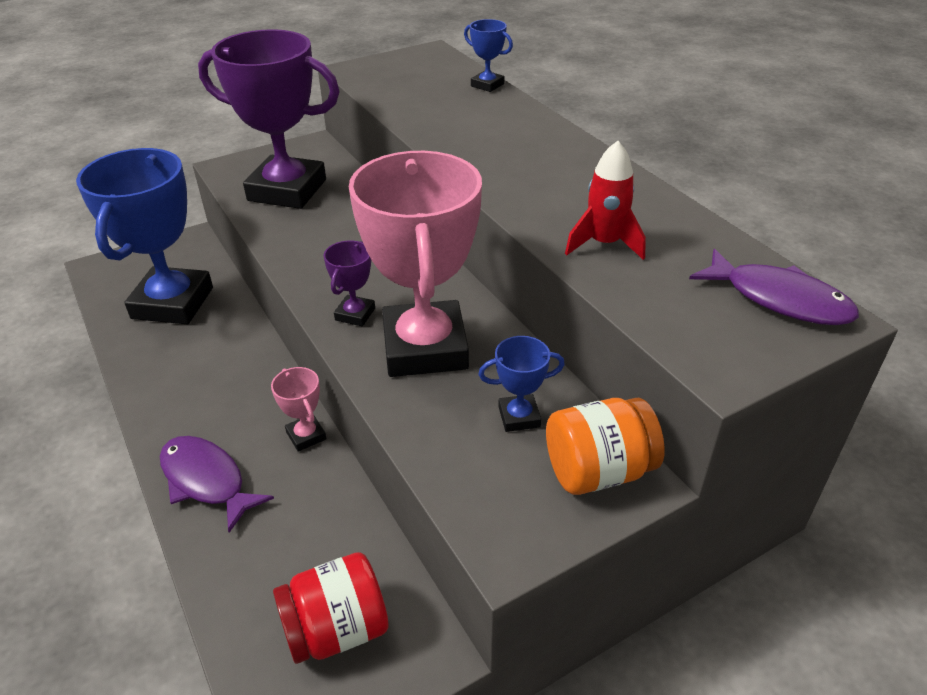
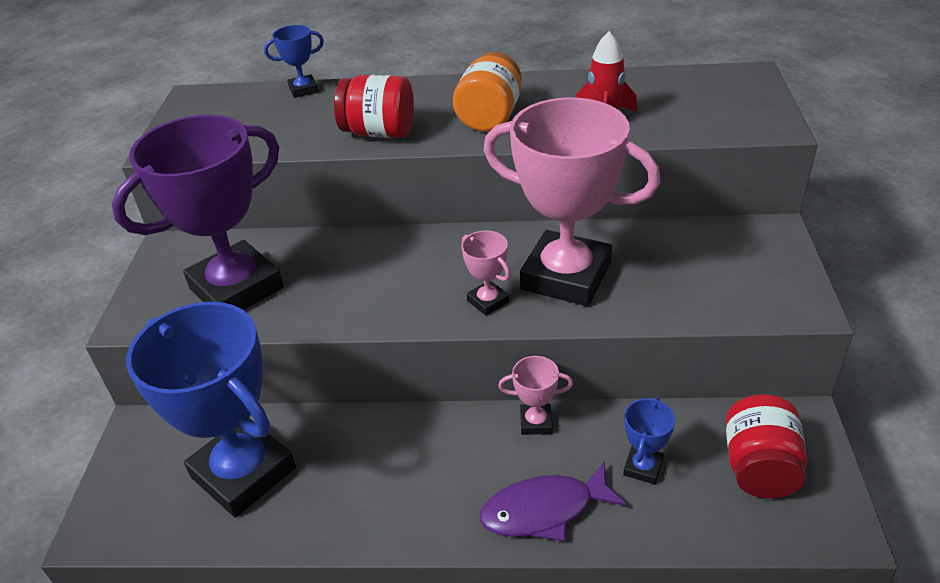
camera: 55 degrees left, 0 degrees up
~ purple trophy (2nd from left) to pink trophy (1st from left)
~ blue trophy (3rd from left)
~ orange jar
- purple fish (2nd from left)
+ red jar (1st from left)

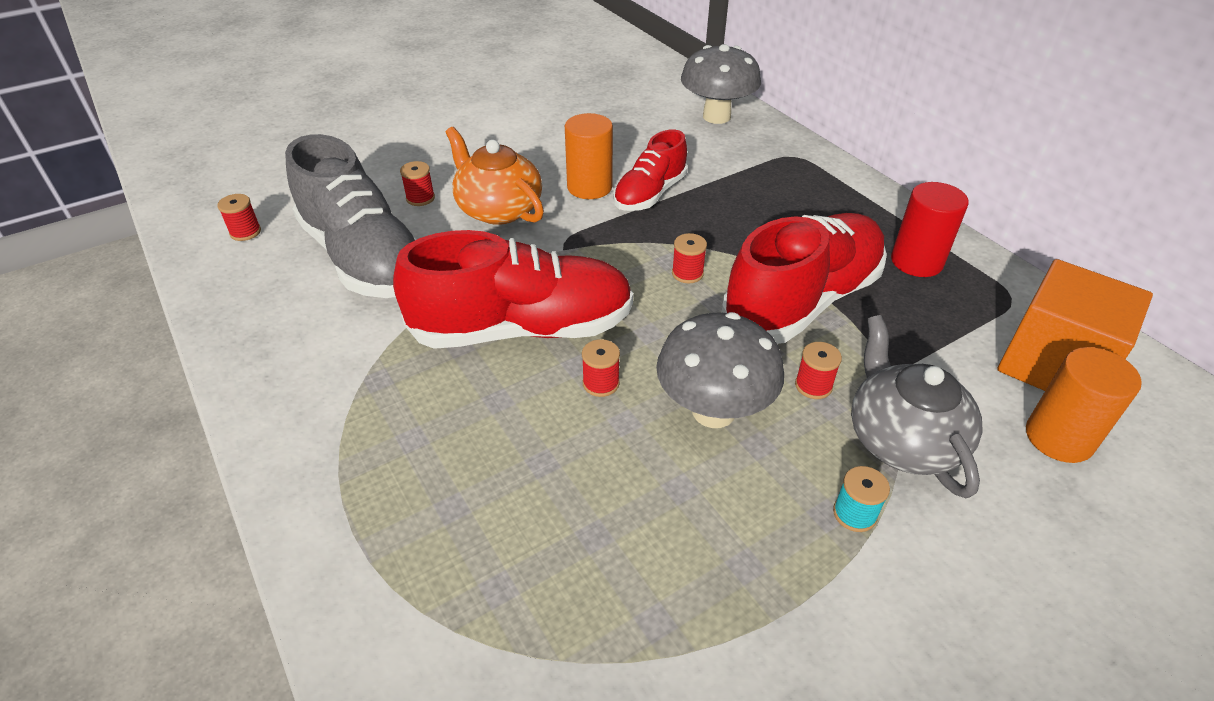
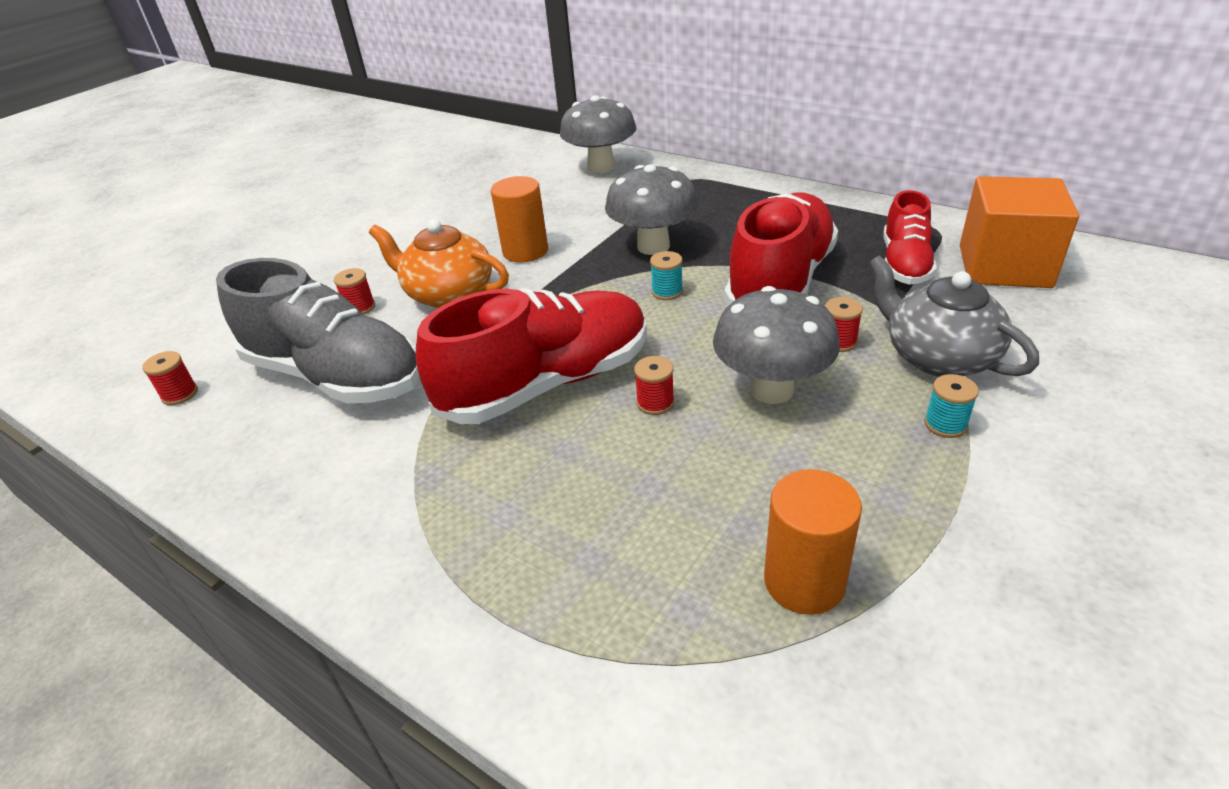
camera: 20 degrees left, 5 degrees down
~ red shoe (2nd from left in the first image) to red shoe (3rd from left)
~ red spool (4th from left) to turquoise spool (1st from left)
- red cylinder
~ orange cylinder (2nd from left)
+ grey mushroom (2nd from left)

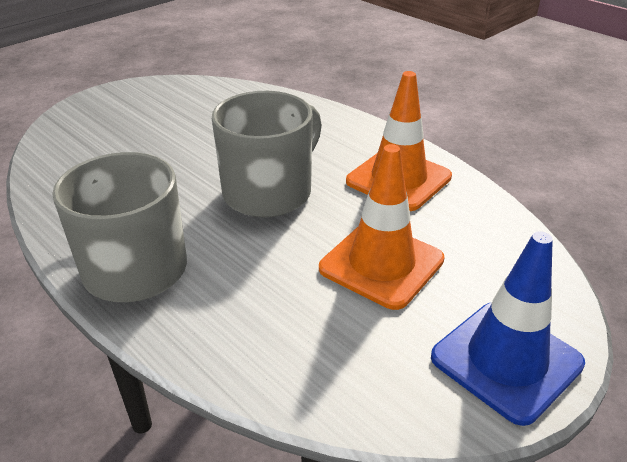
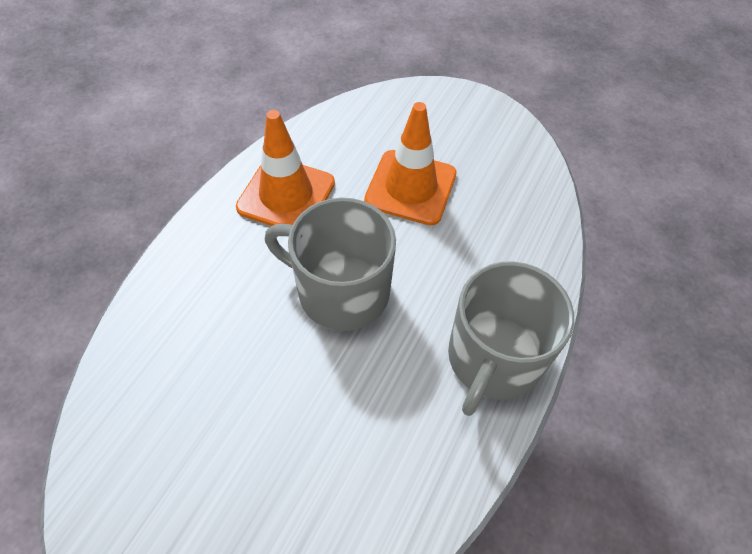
camera: 110 degrees left, 20 degrees up
- blue traffic cone

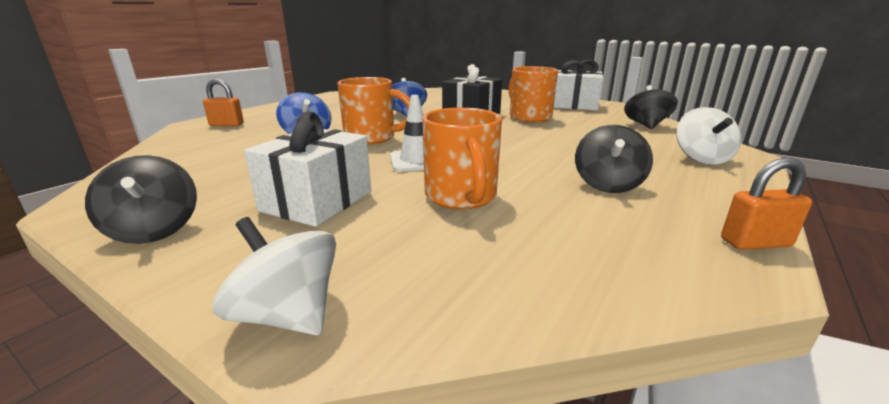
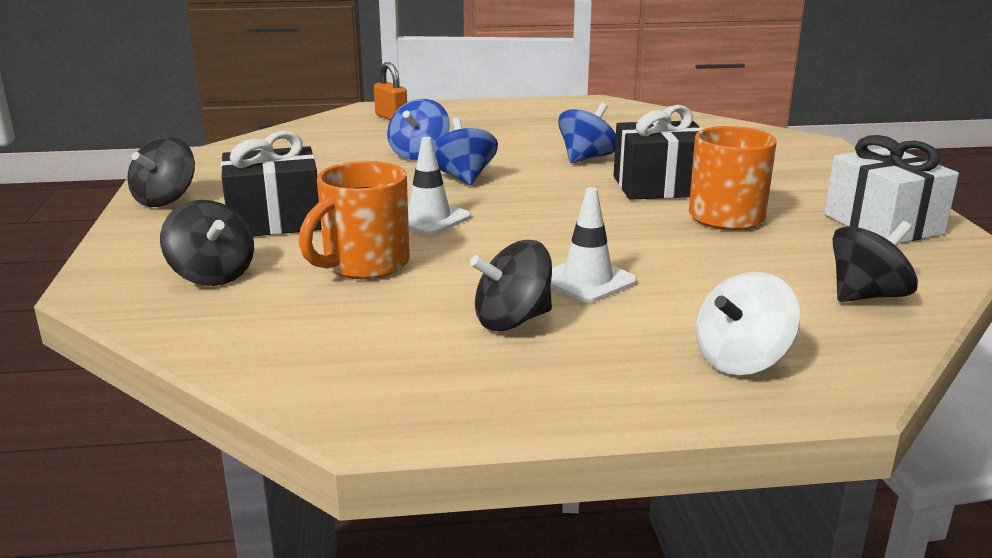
camera: 50 degrees right, 0 degrees up
- white spinning top (1st from left)
~ white gift (1st from left) to black gift (1st from left)
~ orange mug (1st from left) to blue spinning top (2nd from left)
- orange padlock (2nd from left)
+ black spinning top (2nd from left)
+ white traffic cone (2nd from left)

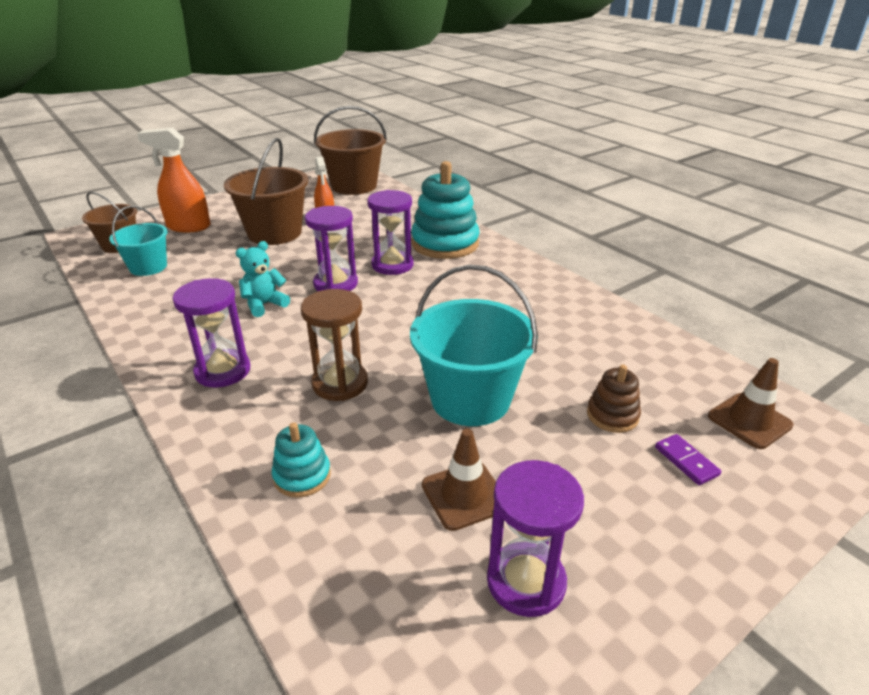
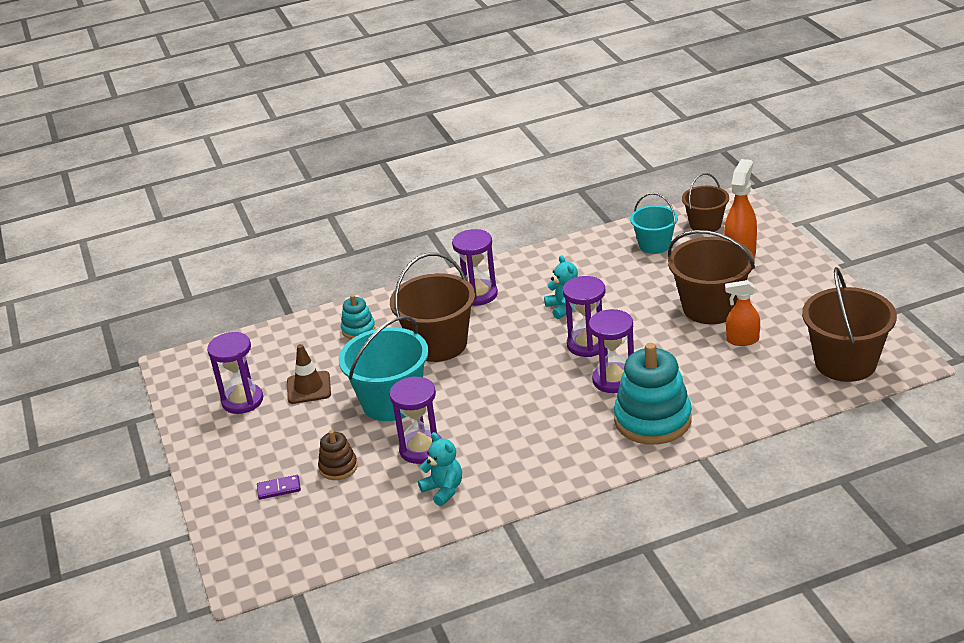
camera: 110 degrees right, 0 degrees up
~ brown hourglass to brown bucket (1st from left)
- brown traffic cone (2nd from left)
+ purple hourglass (2nd from left)
+ turquoise teddy bear (1st from left)

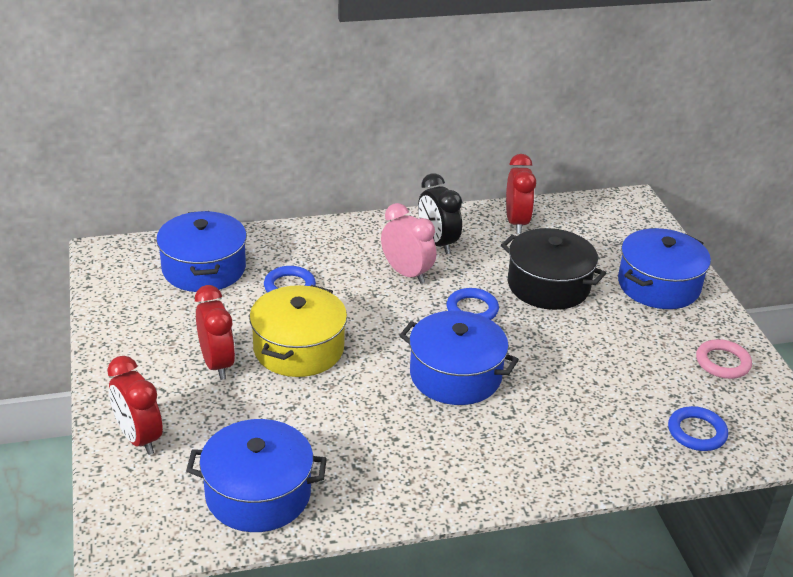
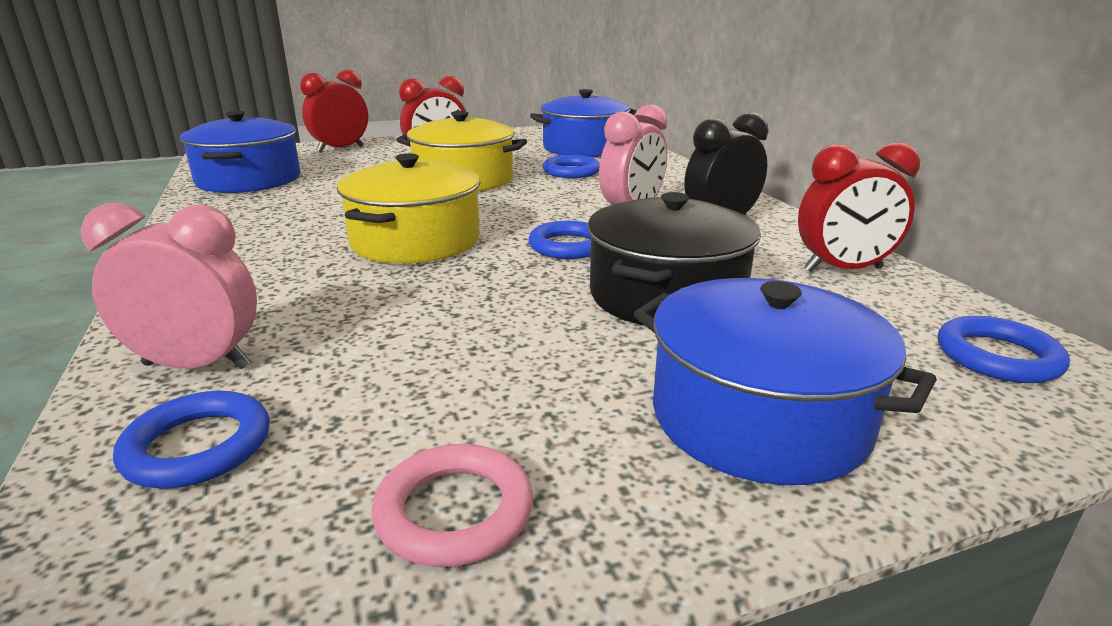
camera: 85 degrees right, 10 degrees down
~ blue pot (3rd from left) to yellow pot (1st from left)
+ pink clock (1st from left)
+ blue ring (4th from left)

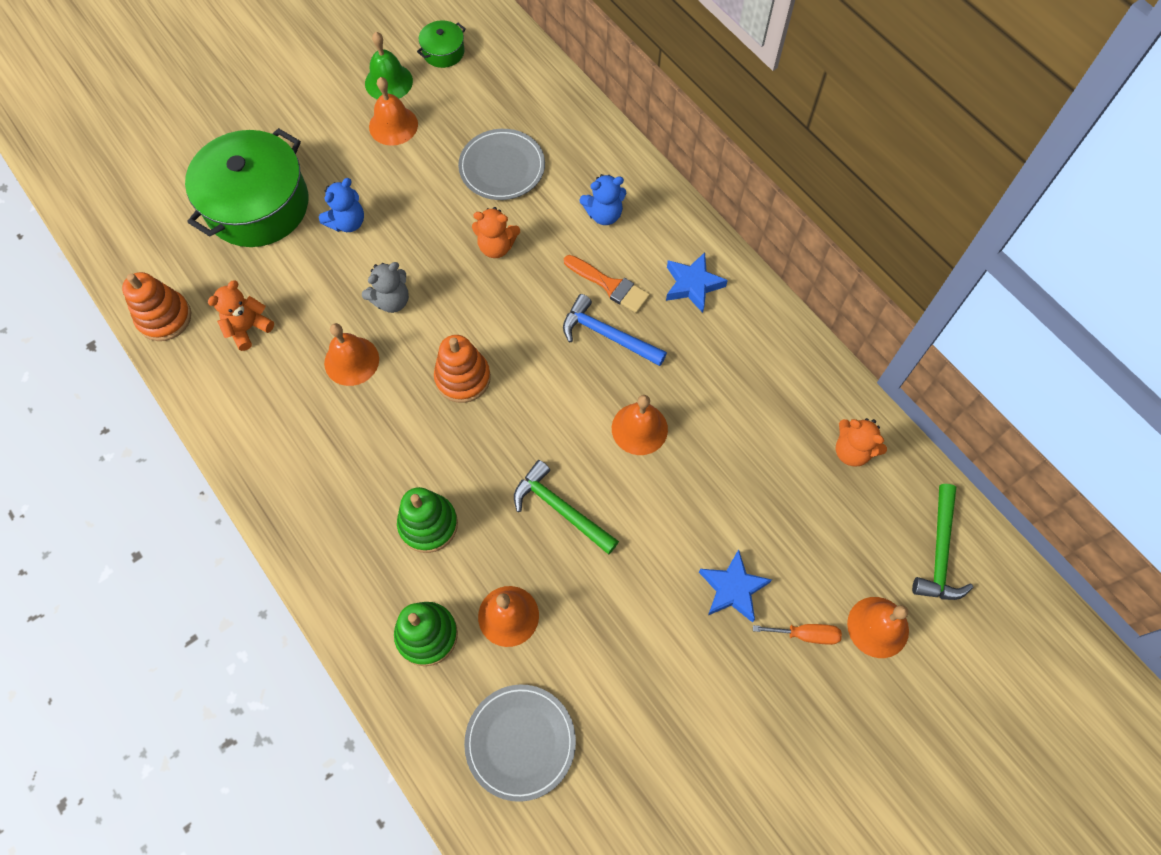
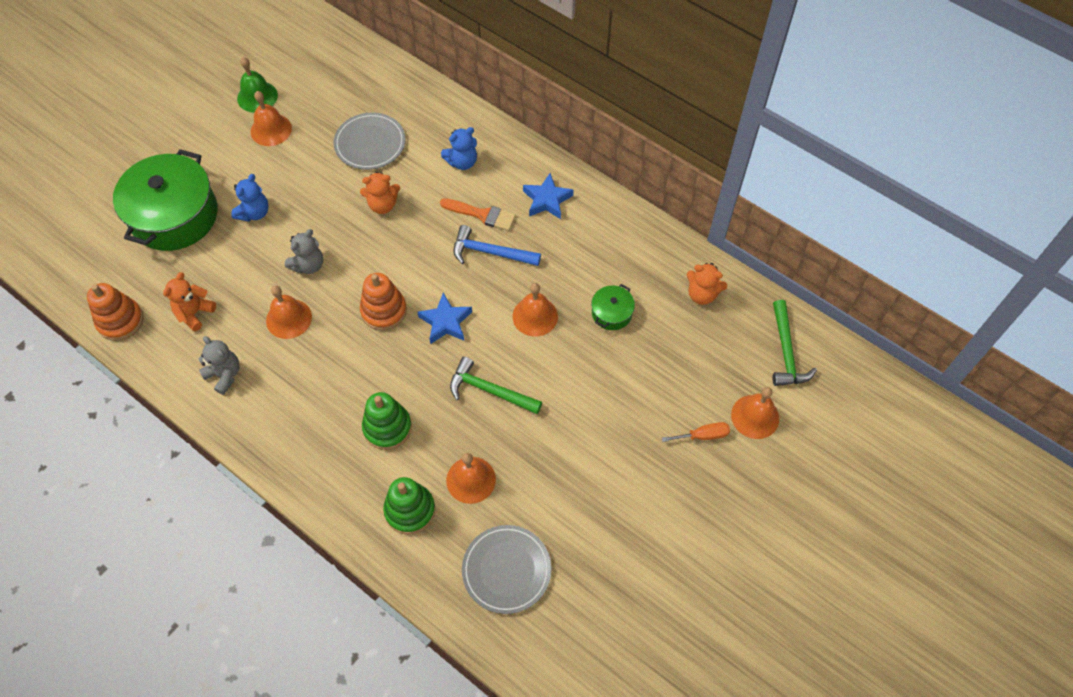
camera: 15 degrees left, 5 degrees down
~ green pot (2nd from left)
~ blue star (2nd from left in the first image) to blue star (1st from left)
+ grey teddy bear (1st from left)

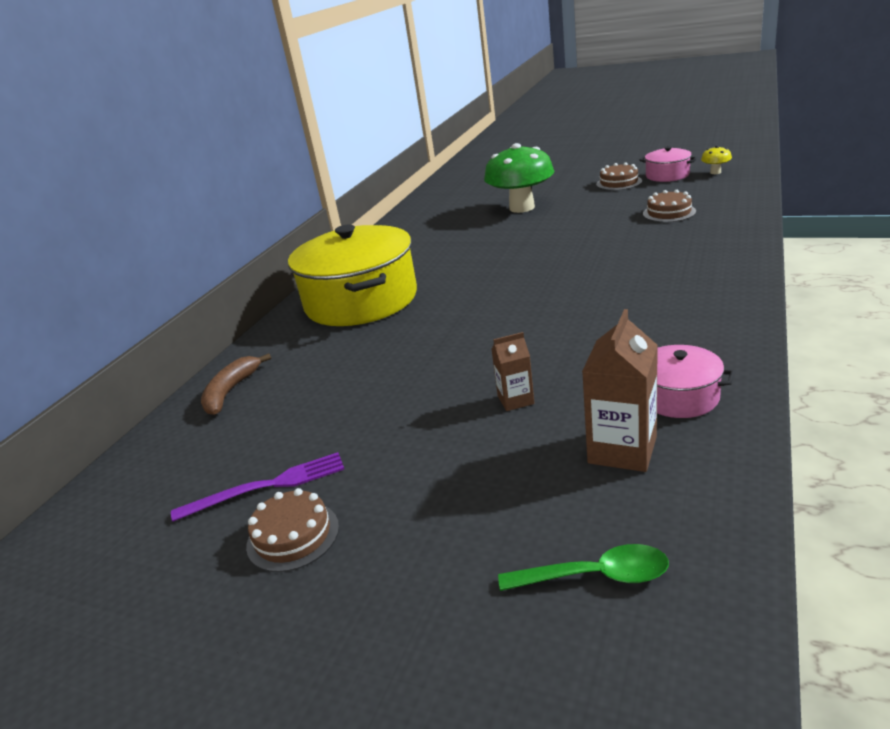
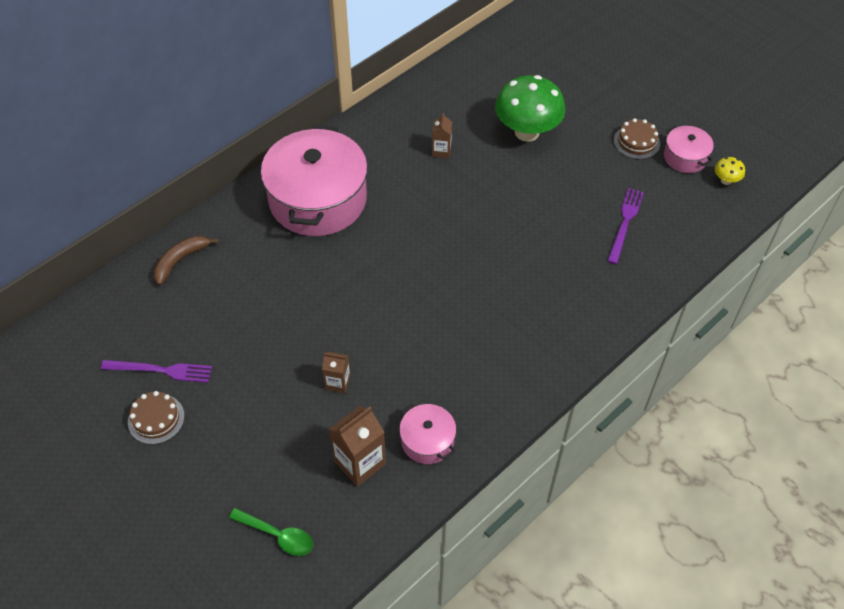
camera: 20 degrees right, 25 degrees up
~ yellow pot to pink pot (1st from left)
~ brown cake (3rd from left) to purple fork (2nd from left)
+ brown carton (3rd from left)

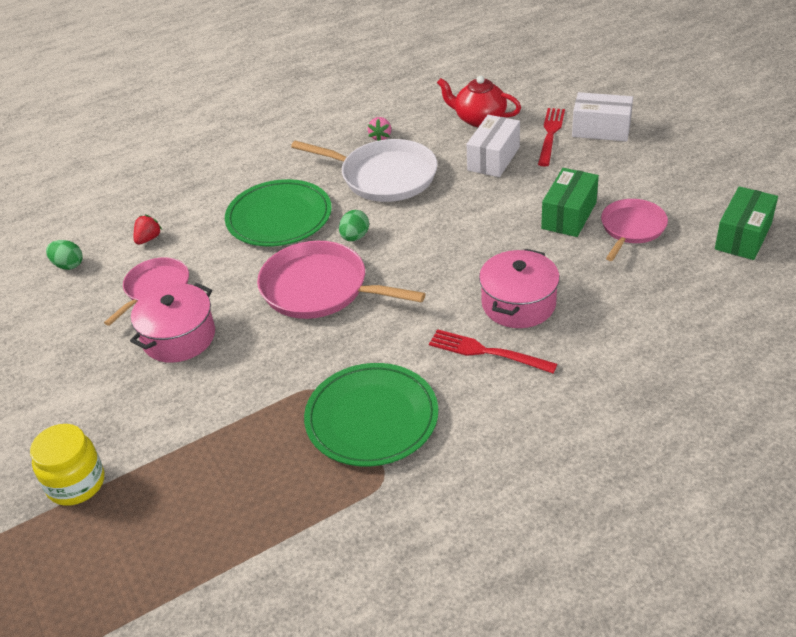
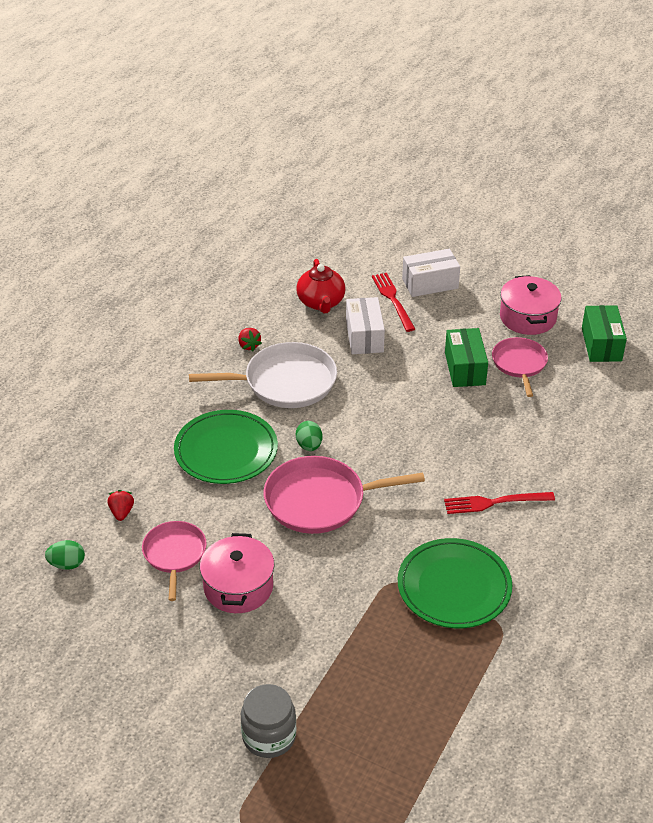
camera: 35 degrees left, 0 degrees up
~ yellow jar to grey jar
~ pink strawberry to red strawberry (2nd from left)
~ red teapot 90 degrees counterclockwise
~ pink pot (2nd from left)

